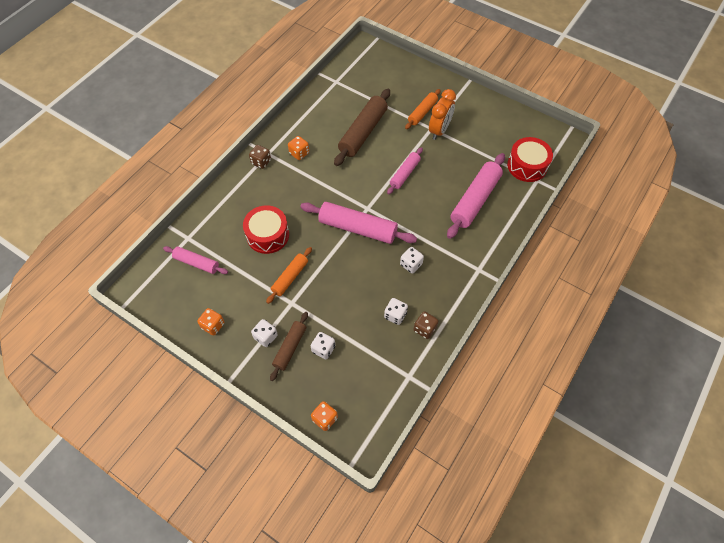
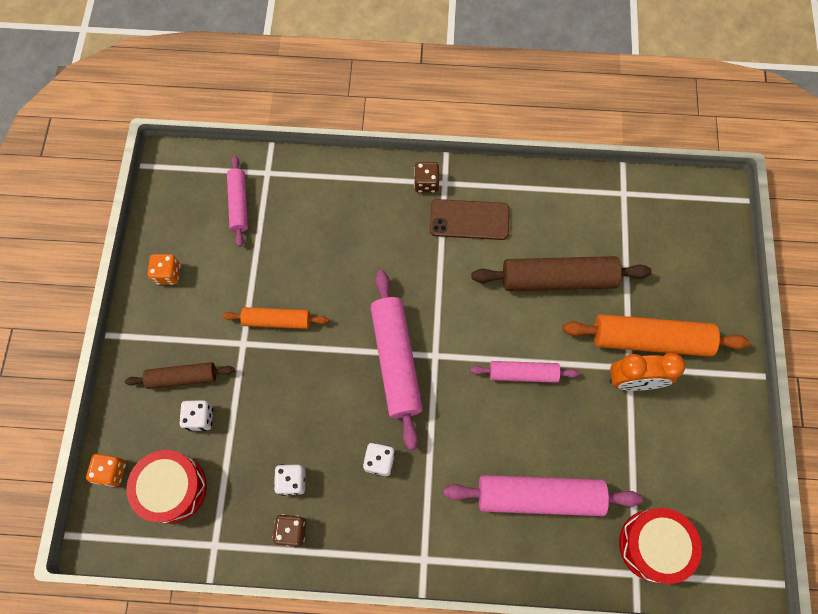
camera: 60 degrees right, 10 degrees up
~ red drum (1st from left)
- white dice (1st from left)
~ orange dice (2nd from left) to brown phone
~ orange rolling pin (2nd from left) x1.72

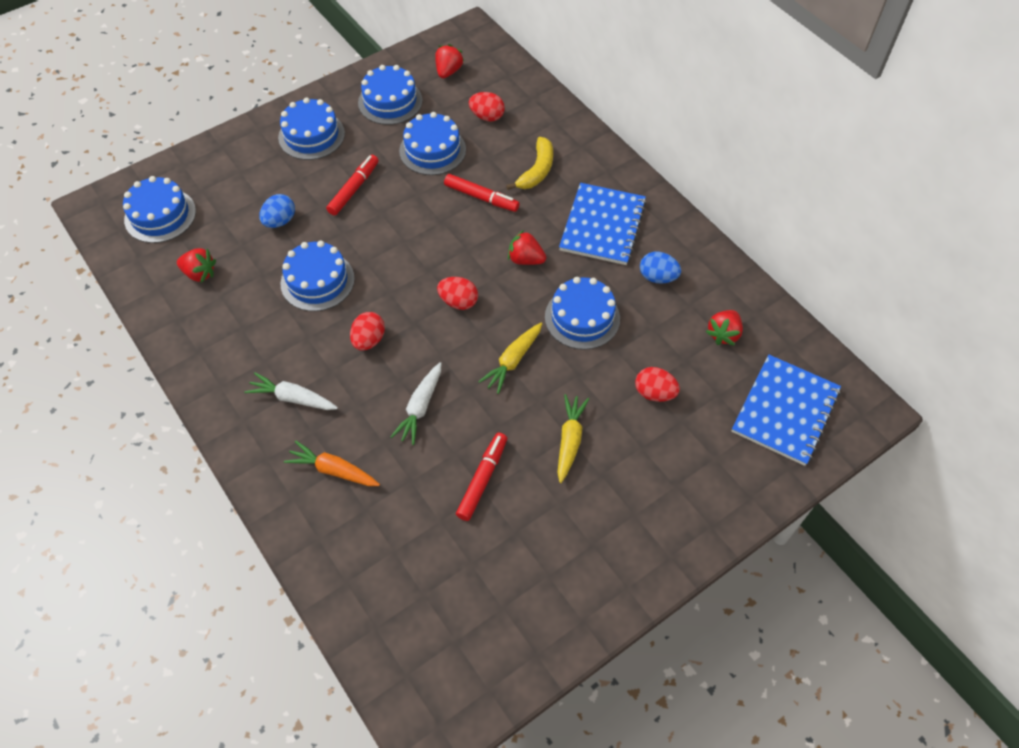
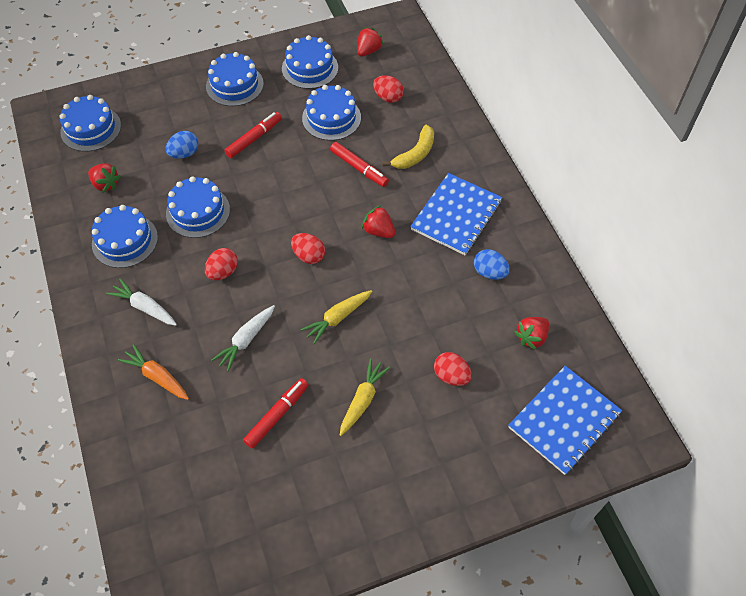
camera: 15 degrees right, 0 degrees up
~ blue cake (6th from left in the first image) to blue cake (2nd from left)

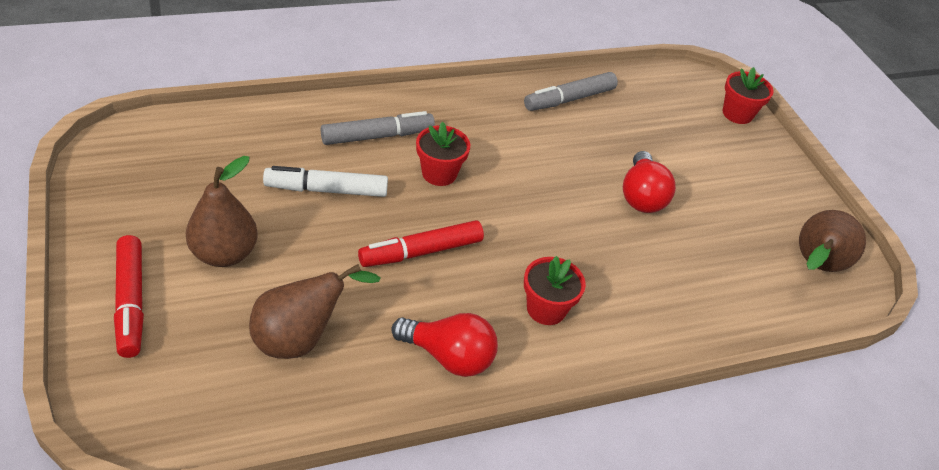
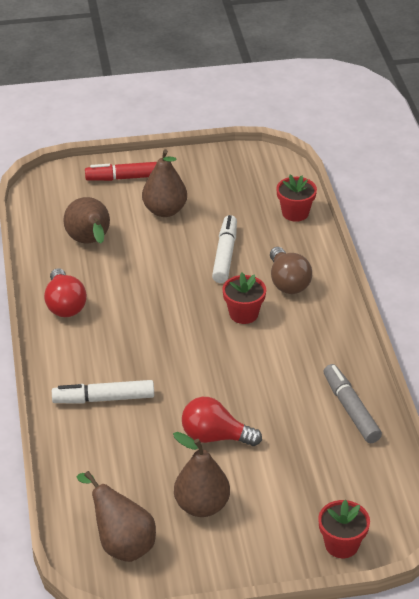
camera: 105 degrees right, 5 degrees down
~ grey marker (1st from left) to brown light bulb
- red marker (2nd from left)
~ red light bulb (1st from left) 45 degrees counterclockwise
~ red flower pot (2nd from left)
+ white marker (1st from left)
+ brown pear (4th from left)

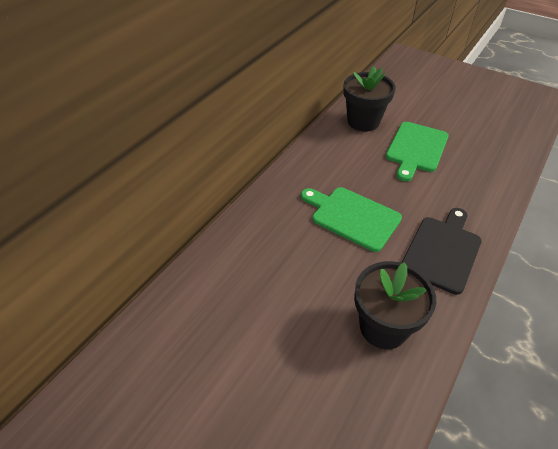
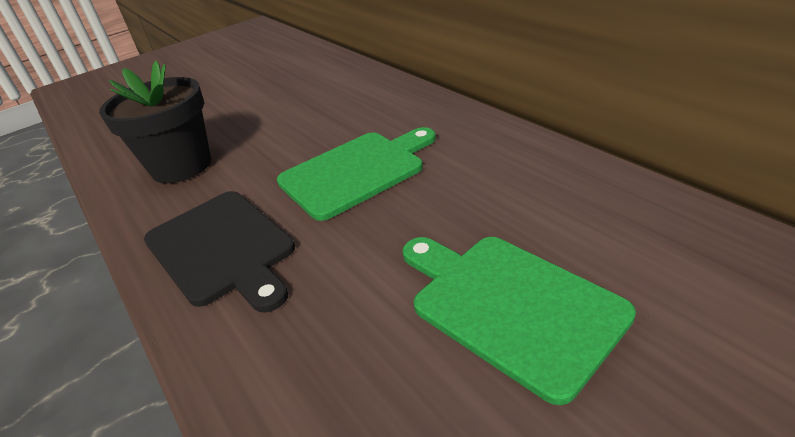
camera: 115 degrees right, 10 degrees down
- black flower pot (1st from left)

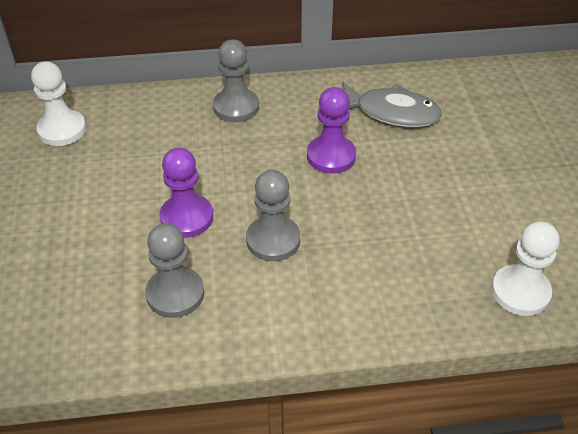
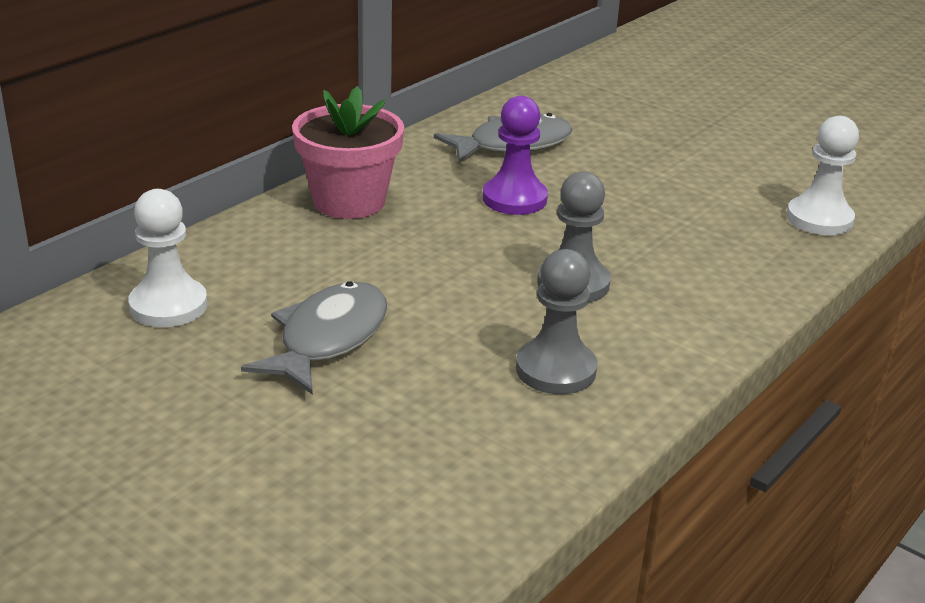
camera: 45 degrees left, 15 degrees down
- purple pawn (1st from left)
~ grey pawn (2nd from left) to pink flower pot
+ grey fish (1st from left)

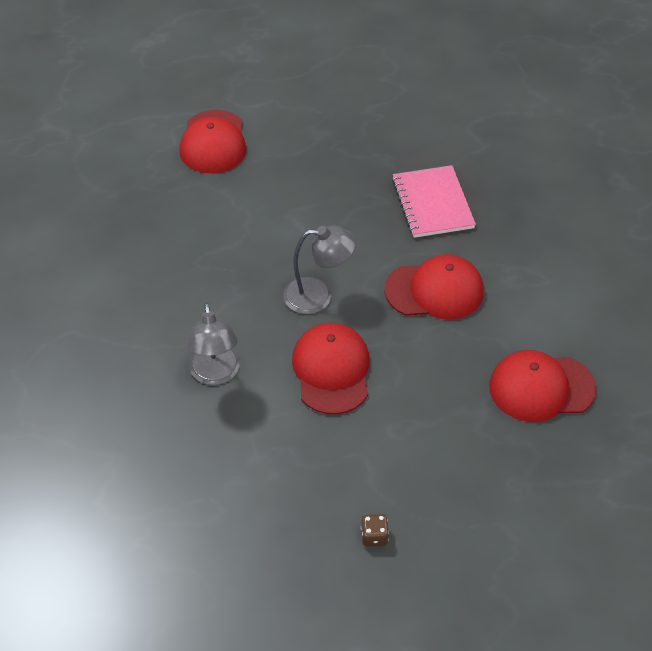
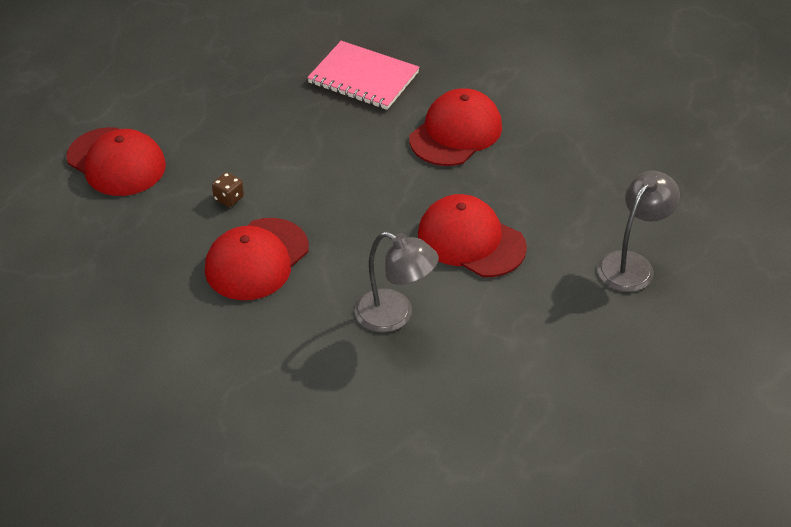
camera: 50 degrees left, 5 degrees down
~ grey lamp (2nd from left)
~ brown dice
~ red cap (4th from left in the first image) to red cap (2nd from left)

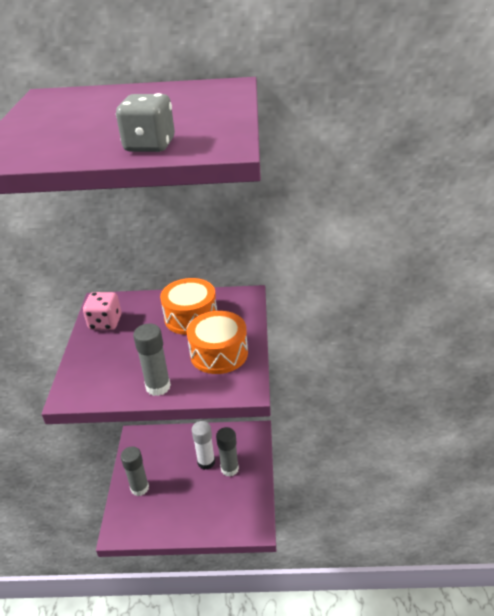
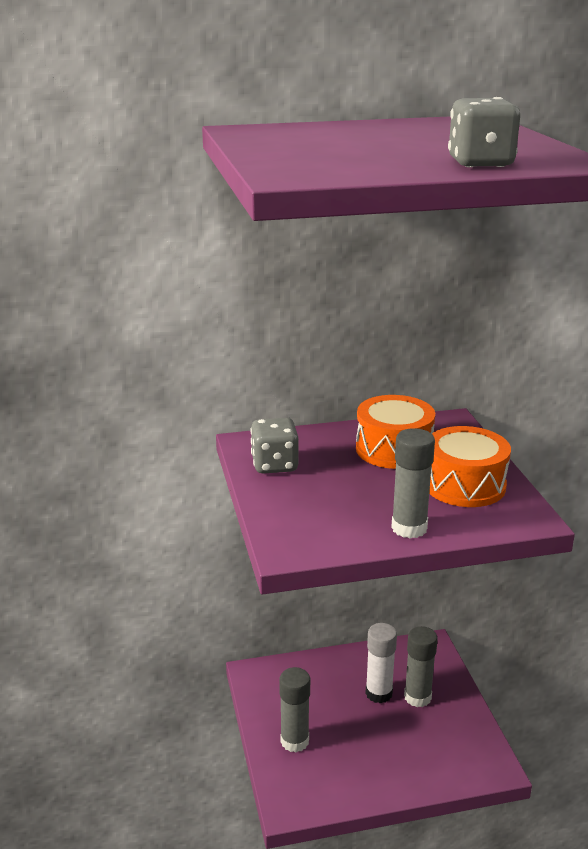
camera: 15 degrees left, 10 degrees down
~ pink dice to grey dice (1st from left)

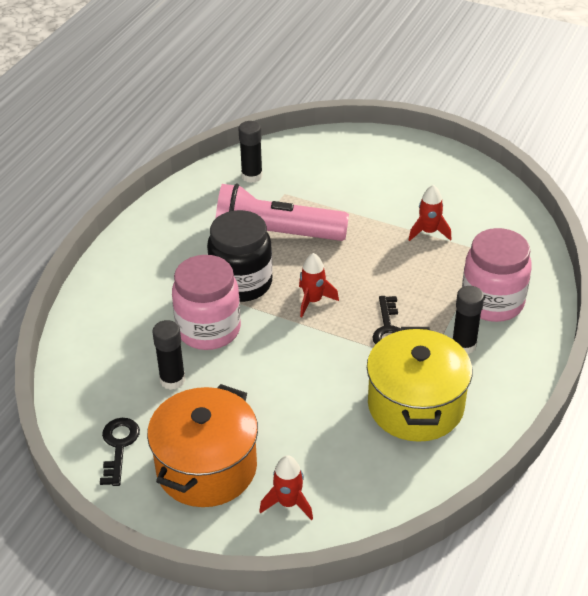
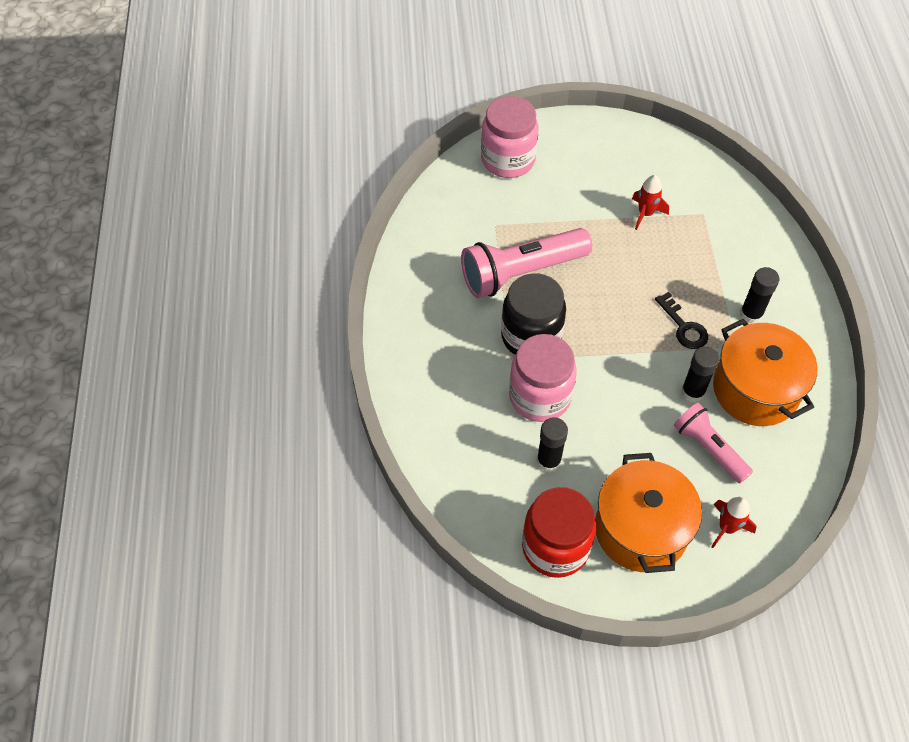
camera: 30 degrees left, 15 degrees up
~ black key (1st from left) to red jar
~ black glue stick (2nd from left)
- red rocket (2nd from left)
~ yellow pot to orange pot (2nd from left)
~ pink jar (2nd from left in the first image) to pink jar (1st from left)
+ pink flashlight (2nd from left)

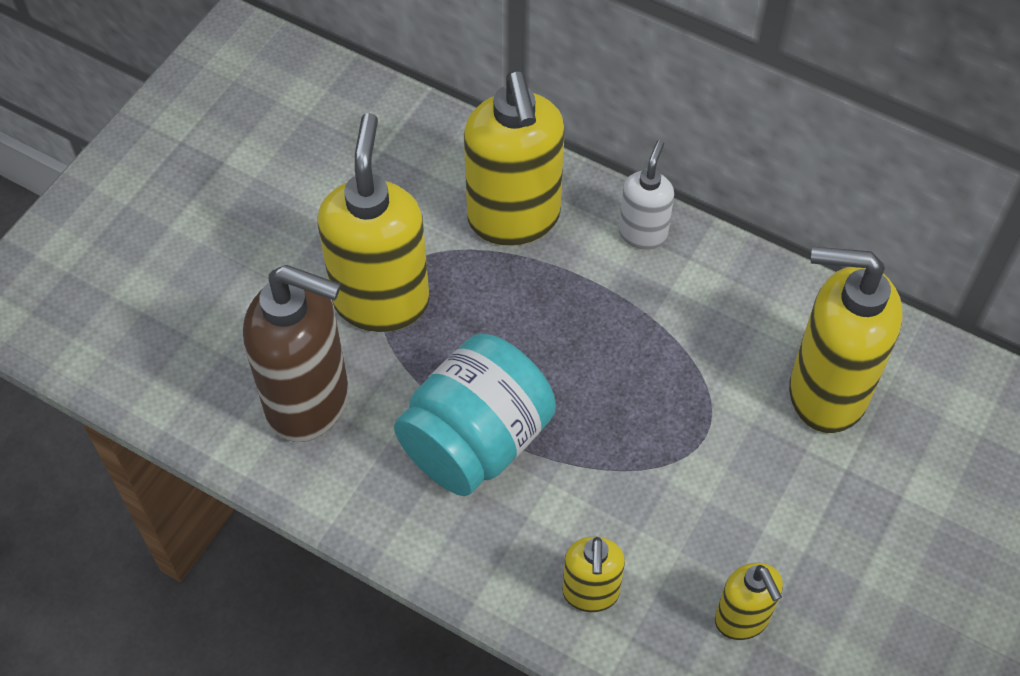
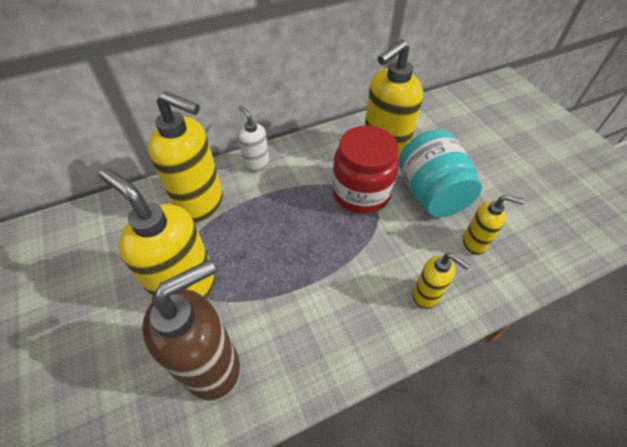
camera: 55 degrees left, 5 degrees down
~ turquoise jar
+ red jar

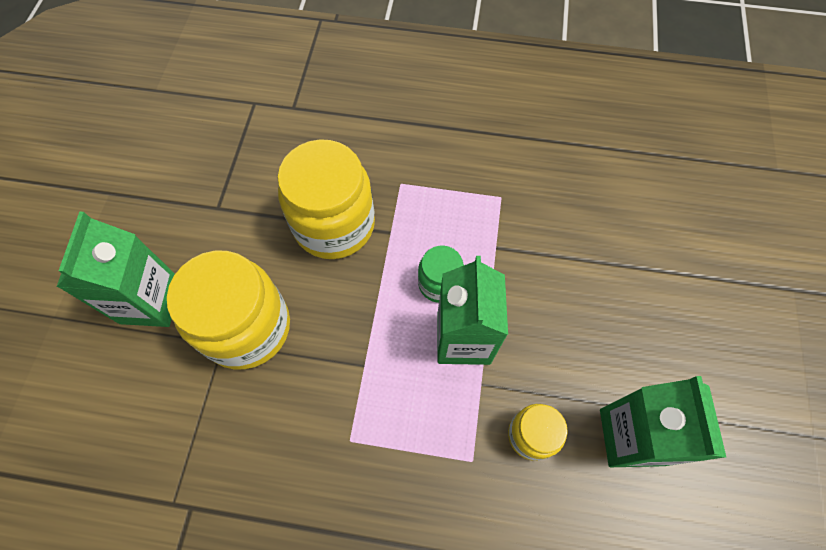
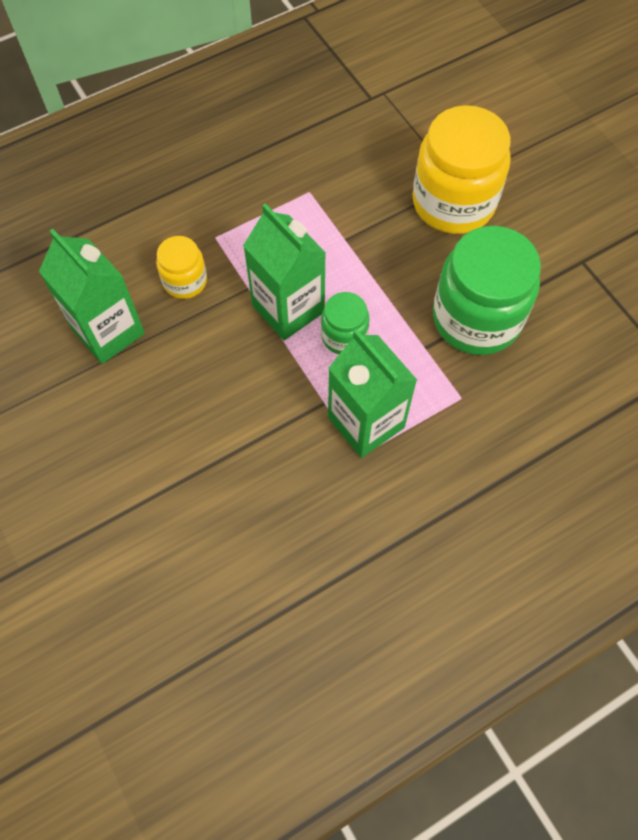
camera: 140 degrees right, 0 degrees up
~ green carton (1st from left in the first image) to green carton (3rd from left)
~ yellow jar (2nd from left) to green jar (2nd from left)

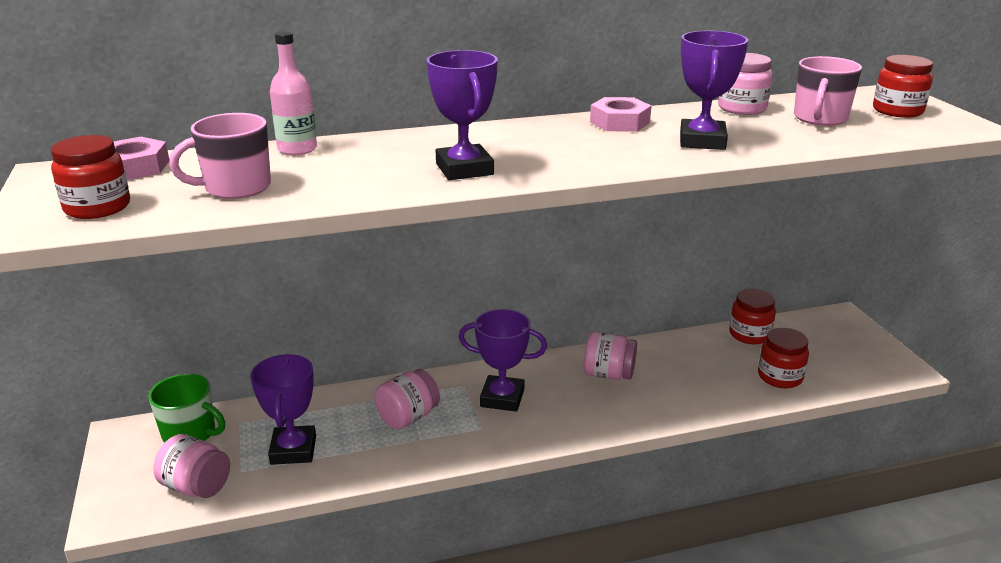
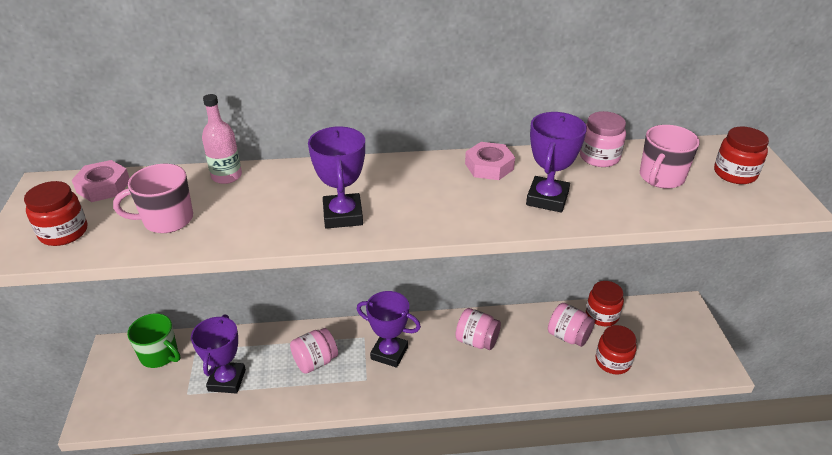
camera: 10 degrees right, 10 degrees up
~ pink jar (1st from left in the first image) to pink jar (3rd from left)

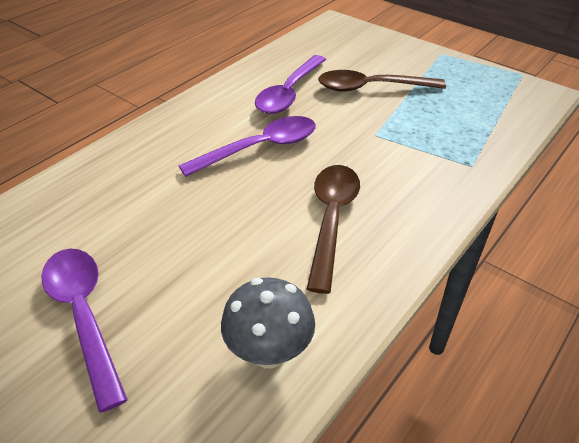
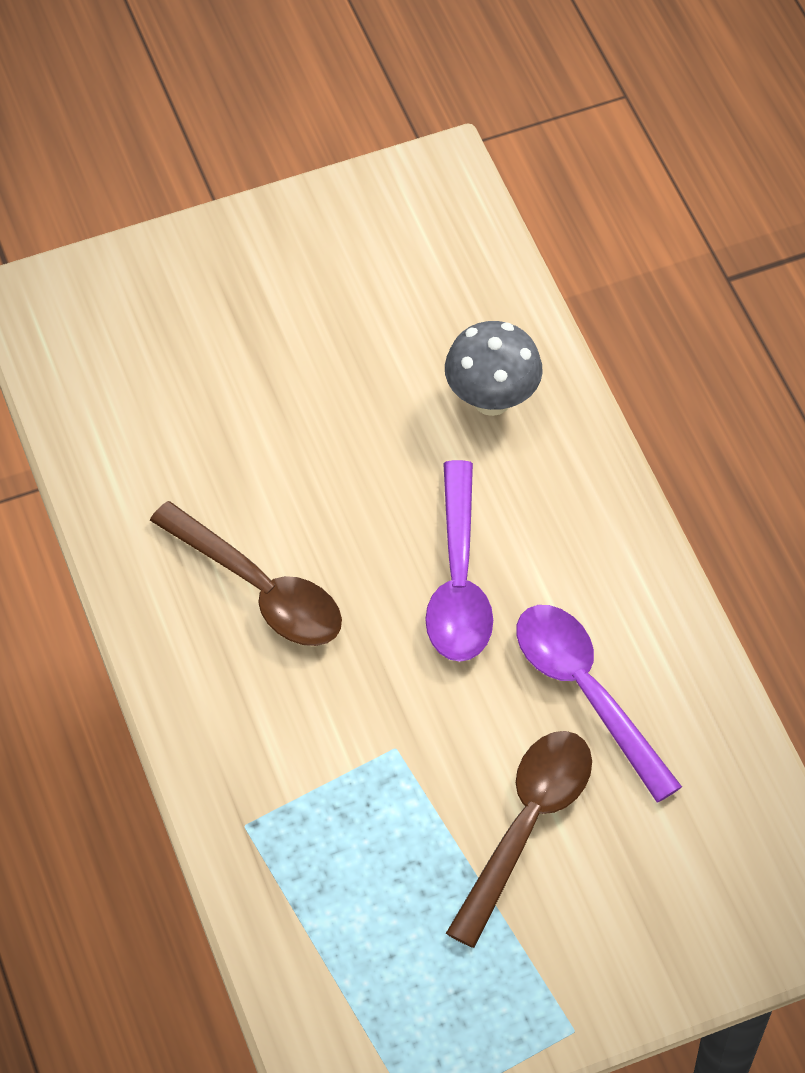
camera: 120 degrees right, 15 degrees up
- purple spoon (1st from left)
~ grey mushroom

